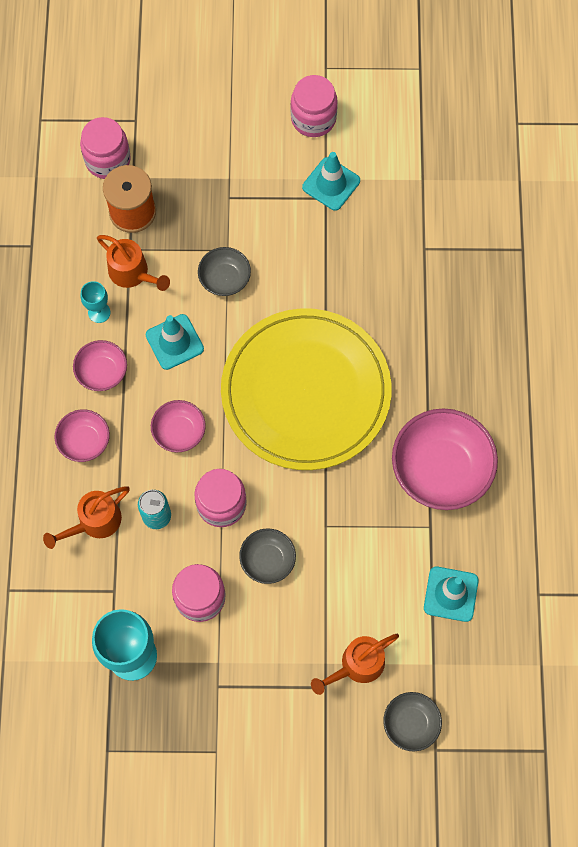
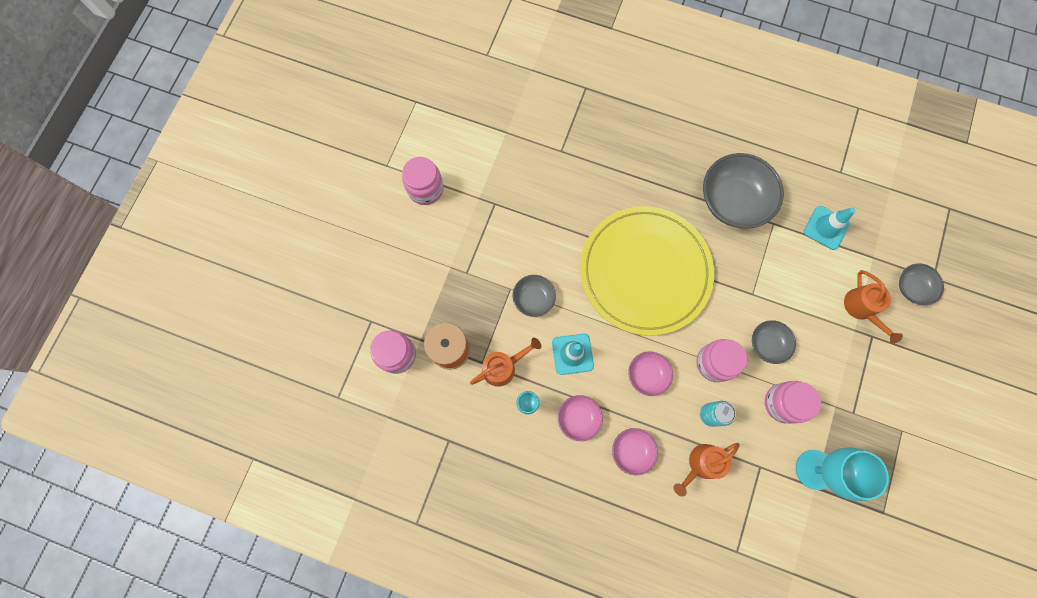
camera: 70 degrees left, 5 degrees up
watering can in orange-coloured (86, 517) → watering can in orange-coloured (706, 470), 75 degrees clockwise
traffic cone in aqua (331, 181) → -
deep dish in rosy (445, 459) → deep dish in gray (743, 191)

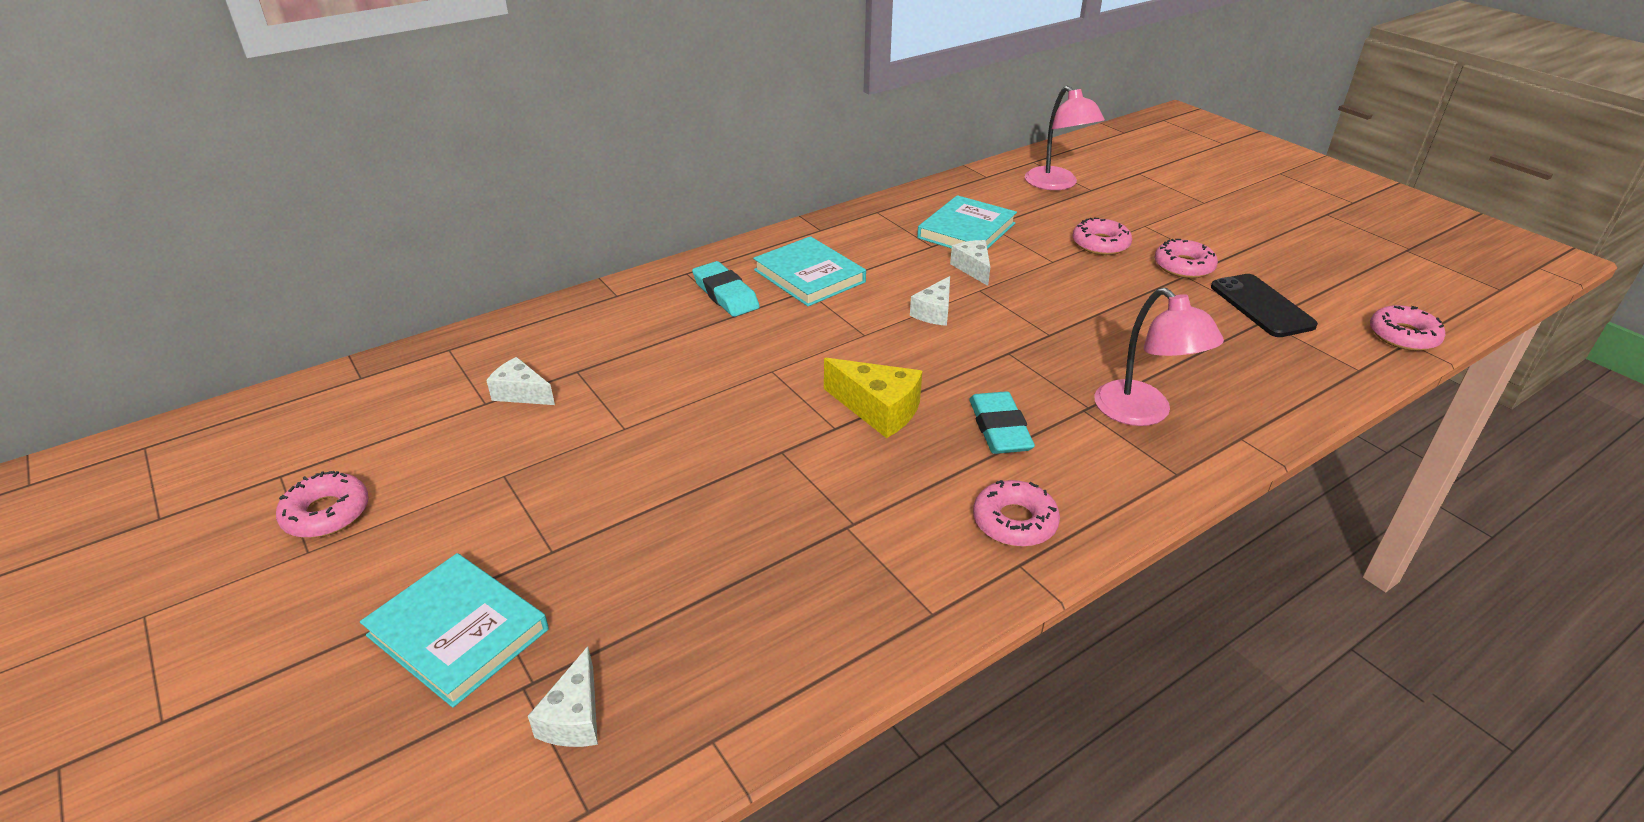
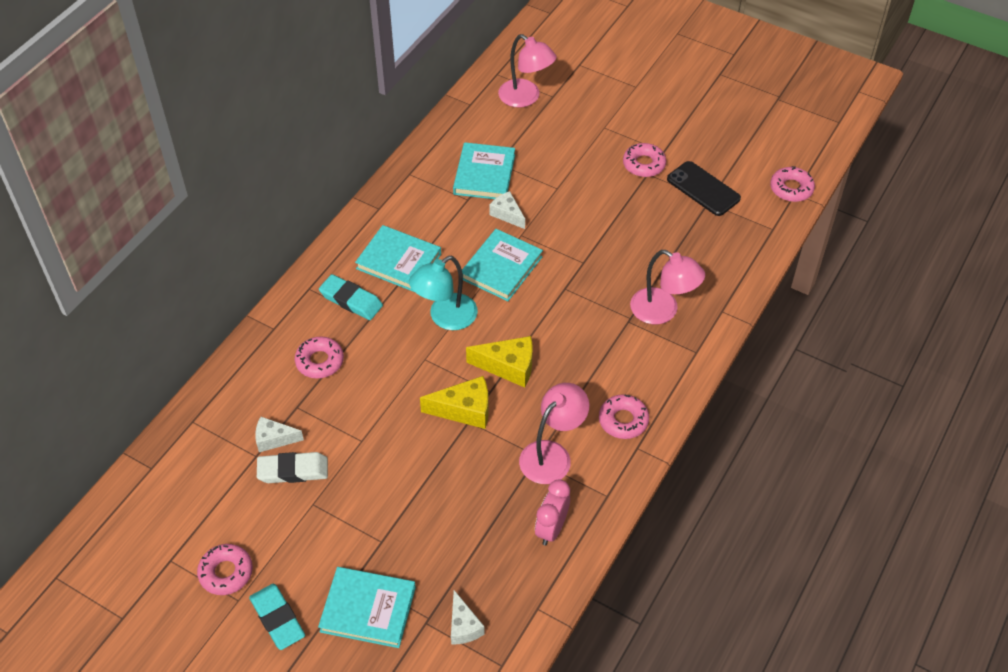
camera: 25 degrees left, 15 degrees up
cheese wedge in pure white (930, 301) → hardback in aqua (502, 265)
pencil eraser in aqua (1002, 422) → pencil eraser in aqua (277, 617), move
doughnut in rosy (1102, 236) → doughnut in rosy (319, 357), move
- → pencil eraser in pure white (292, 467)
- → reading lamp in aqua (443, 293)
- → cheese wedge in golden (454, 402)
- → reading lamp in rosy (554, 433)
- → clock in rosy (552, 513)

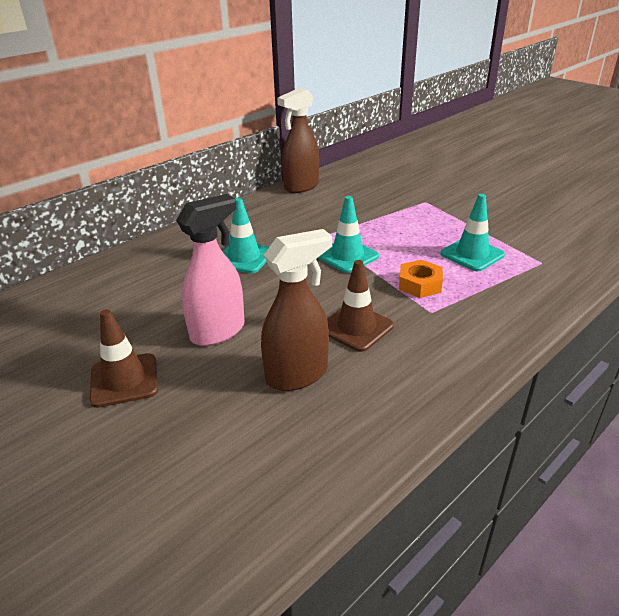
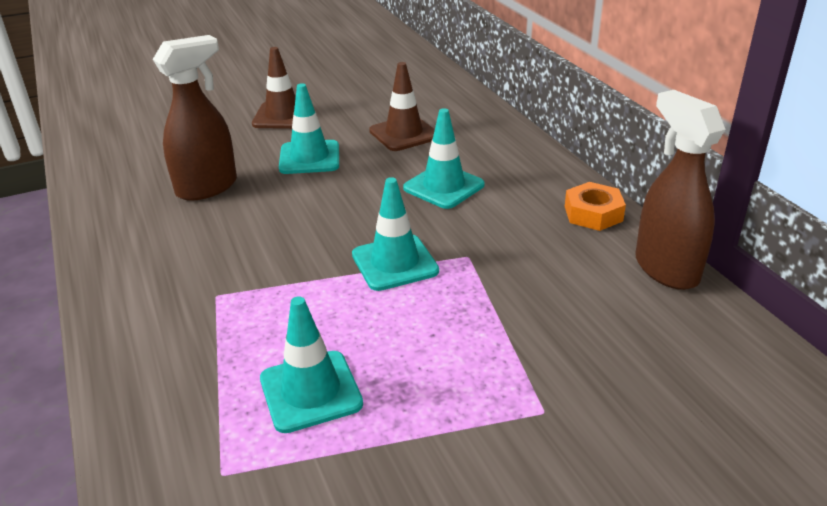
camera: 110 degrees right, 0 degrees up
spray cleaner in rosy (210, 270) → traffic cone in aqua (309, 128)
spray cleaner in brown (296, 310) → spray cleaner in brown (195, 118), 120 degrees counterclockwise
traffic cone in brown (360, 306) → traffic cone in brown (402, 106), move
hexagon nut in orange-coloured (421, 279) → hexagon nut in orange-coloured (595, 206), move

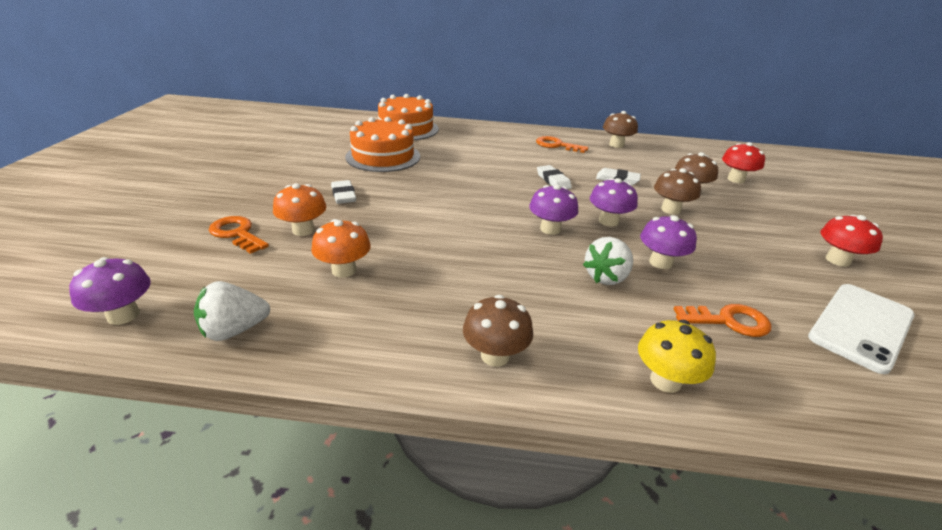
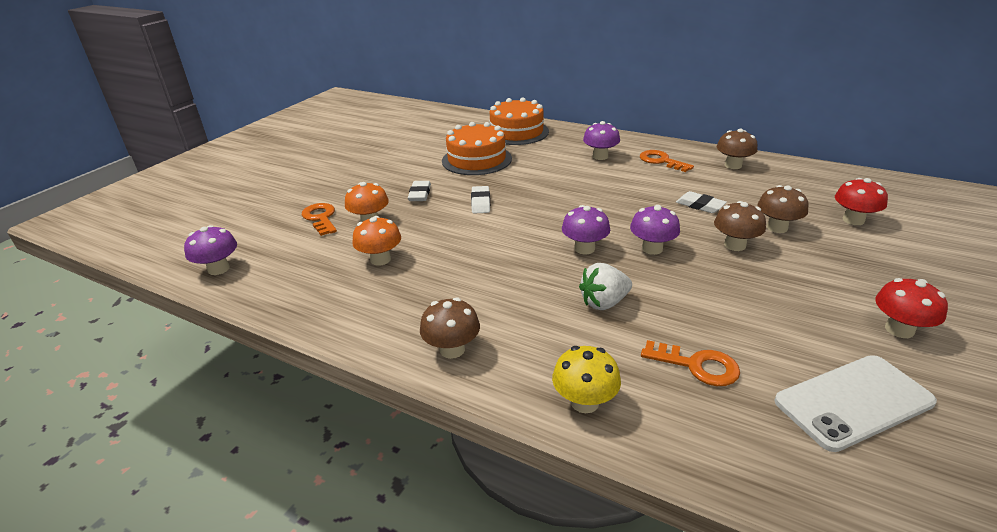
camera: 25 degrees right, 0 degrees up
strawberry in pure white (232, 311) → -
pencil eraser in pure white (554, 177) → pencil eraser in pure white (480, 200), move
toadstool in violet (668, 242) → toadstool in violet (601, 140), move

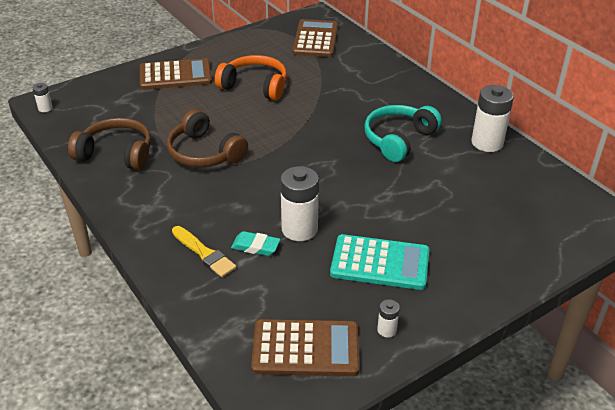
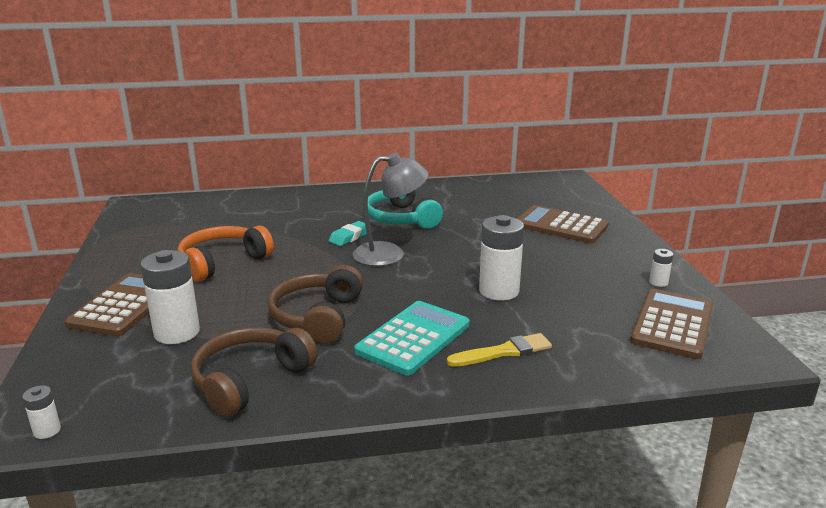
camera: 65 degrees left, 15 degrees down
headset in brown (207, 138) → headset in brown (315, 304), 120 degrees clockwise
pencil eraser in aqua (255, 243) → pencil eraser in aqua (348, 233), move
pocket calculator in brown (315, 38) → pocket calculator in brown (563, 224), move
pocket calculator in aqua (379, 262) → pocket calculator in aqua (411, 338), move
battery in pure white (493, 118) → battery in pure white (170, 297), move
- → reading lamp in gray (391, 209)

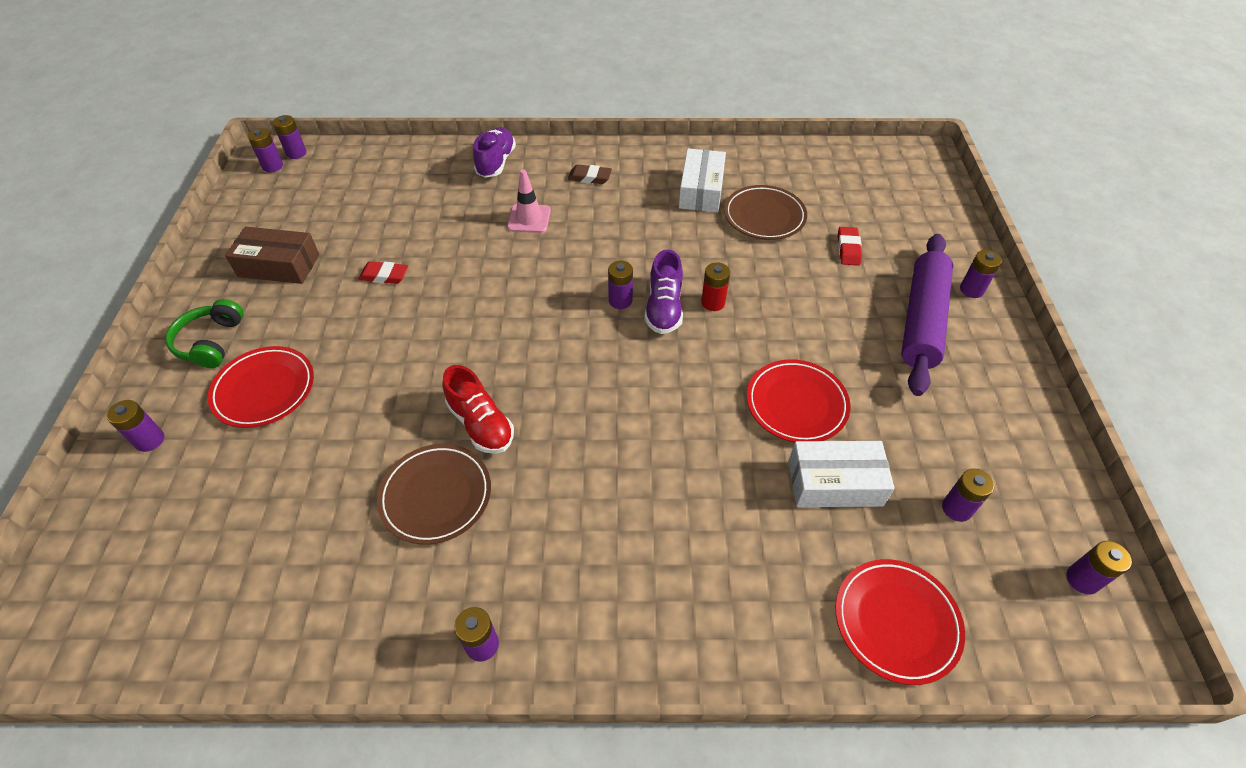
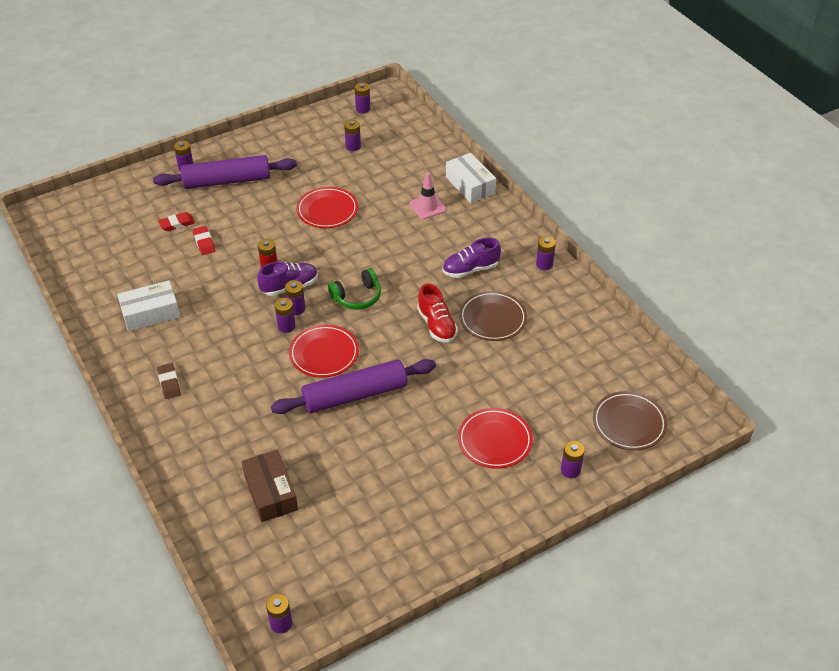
camera: 120 degrees left, 5 degrees down
headset in emerald (205, 333) → headset in emerald (354, 289), move
parcel in brown (272, 255) → parcel in brown (270, 486), move
battery in violet (290, 137) → battery in violet (285, 315), move
pencil eraser in scarlet (383, 272) → pencil eraser in scarlet (204, 240), move
shoe in scarlet (478, 409) → shoe in scarlet (437, 312), 135 degrees clockwise
shoe in violet (494, 152) → shoe in violet (471, 257), move
traffic cone in rosy (529, 201) → traffic cone in rosy (428, 196), move
plate in brown (765, 212) → plate in brown (630, 421), move
parcel in pure white (842, 474) → parcel in pure white (471, 178), move
plate in scarlet (900, 622) → plate in scarlet (324, 351), move
- → pastry roller in violet (353, 386)

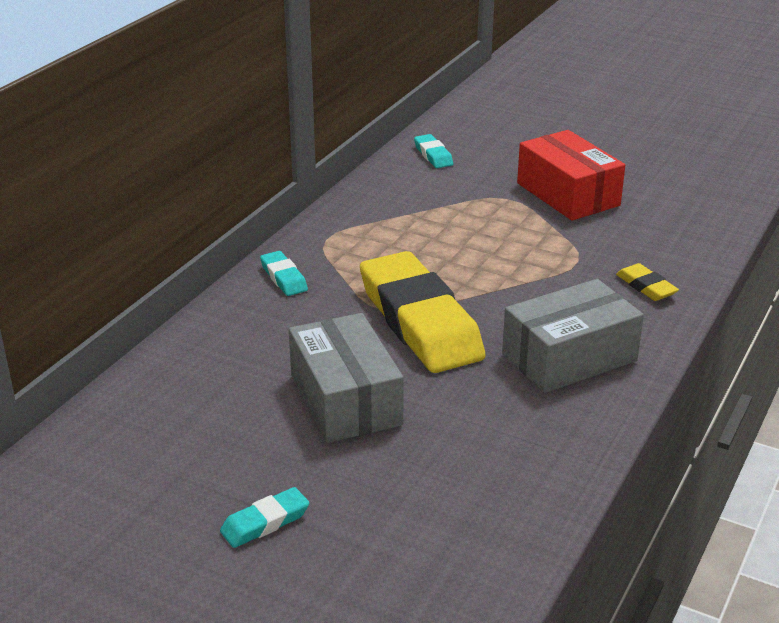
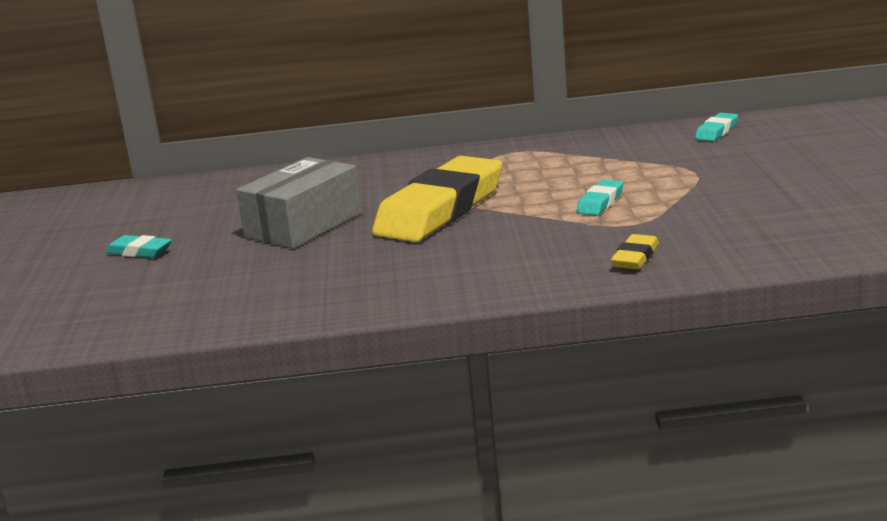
camera: 60 degrees right, 10 degrees down
pencil eraser in aqua (284, 273) → pencil eraser in aqua (599, 197), move
parcel in gray (573, 336) → -
parcel in scarlet (571, 175) → -

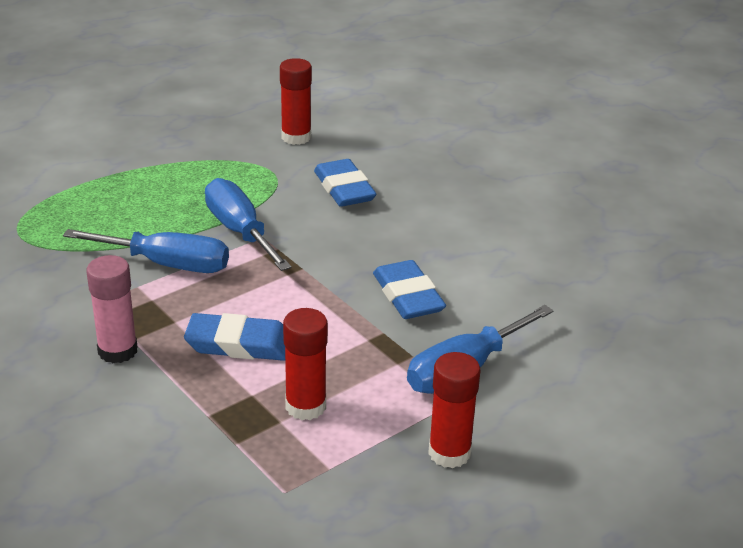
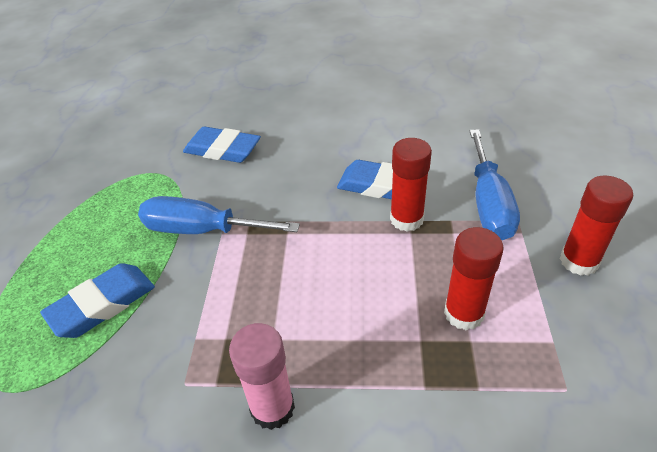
camera: 45 degrees left, 10 degrees up
screwdriver in royal blue (146, 251) → -
pencil eraser in royal blue (234, 337) → pencil eraser in royal blue (97, 300), move
glue in scarlet (296, 101) → glue in scarlet (411, 185), move

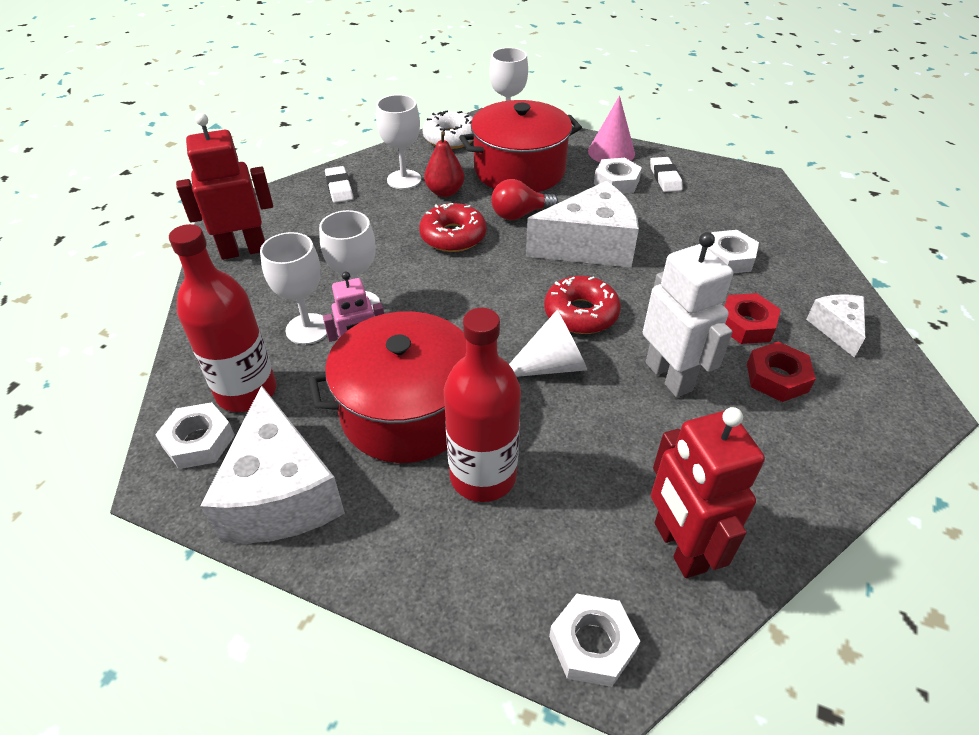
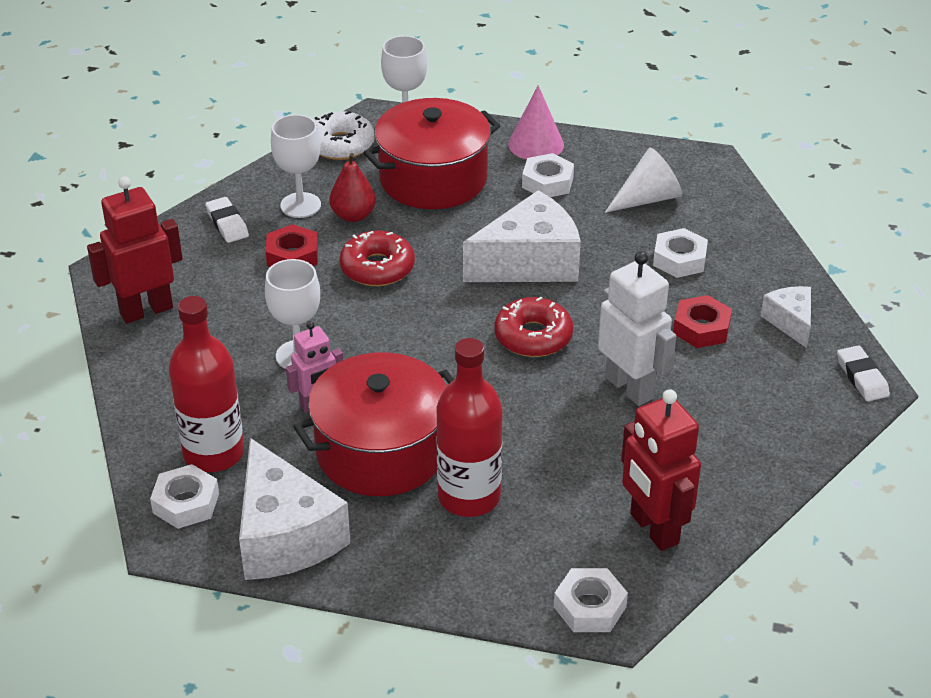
camera: 10 degrees left, 5 degrees down
wine glass in pure white (293, 288) → -
lightbulb in scarlet (524, 199) → -
solid cone in pure white (548, 343) → solid cone in pure white (643, 180), move
pencil eraser in pure white (666, 174) → pencil eraser in pure white (863, 373), move
hexagon nut in scarlet (781, 372) → hexagon nut in scarlet (292, 245), move

